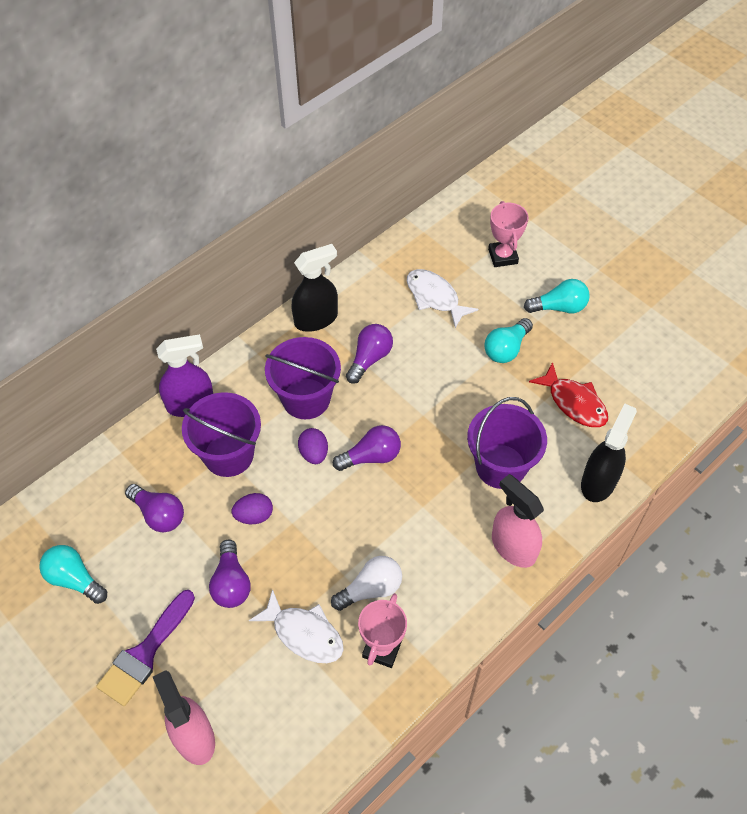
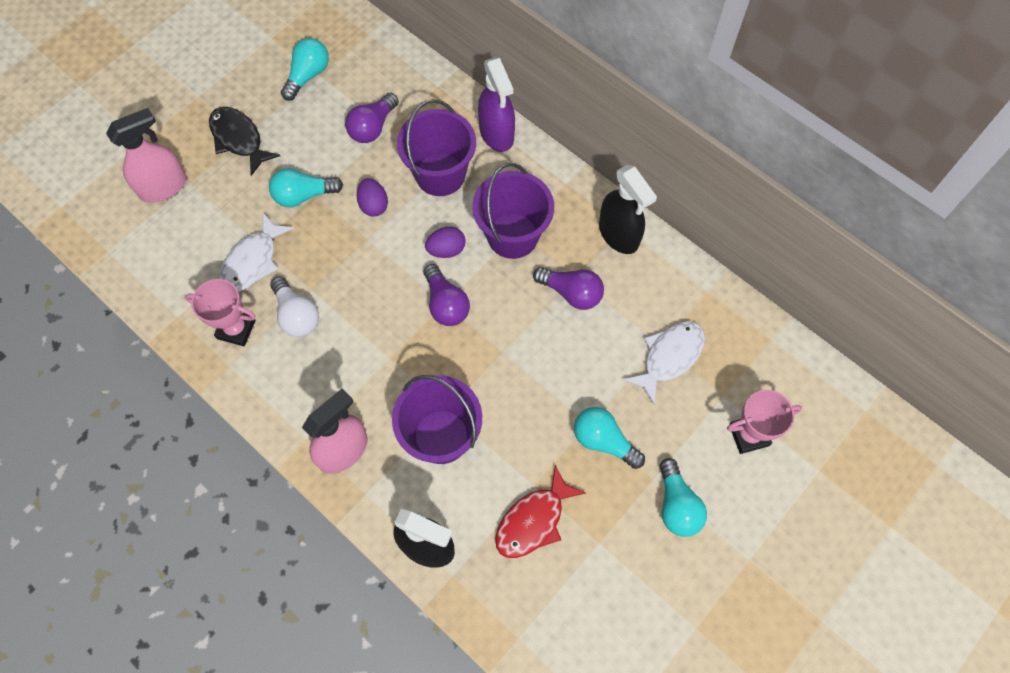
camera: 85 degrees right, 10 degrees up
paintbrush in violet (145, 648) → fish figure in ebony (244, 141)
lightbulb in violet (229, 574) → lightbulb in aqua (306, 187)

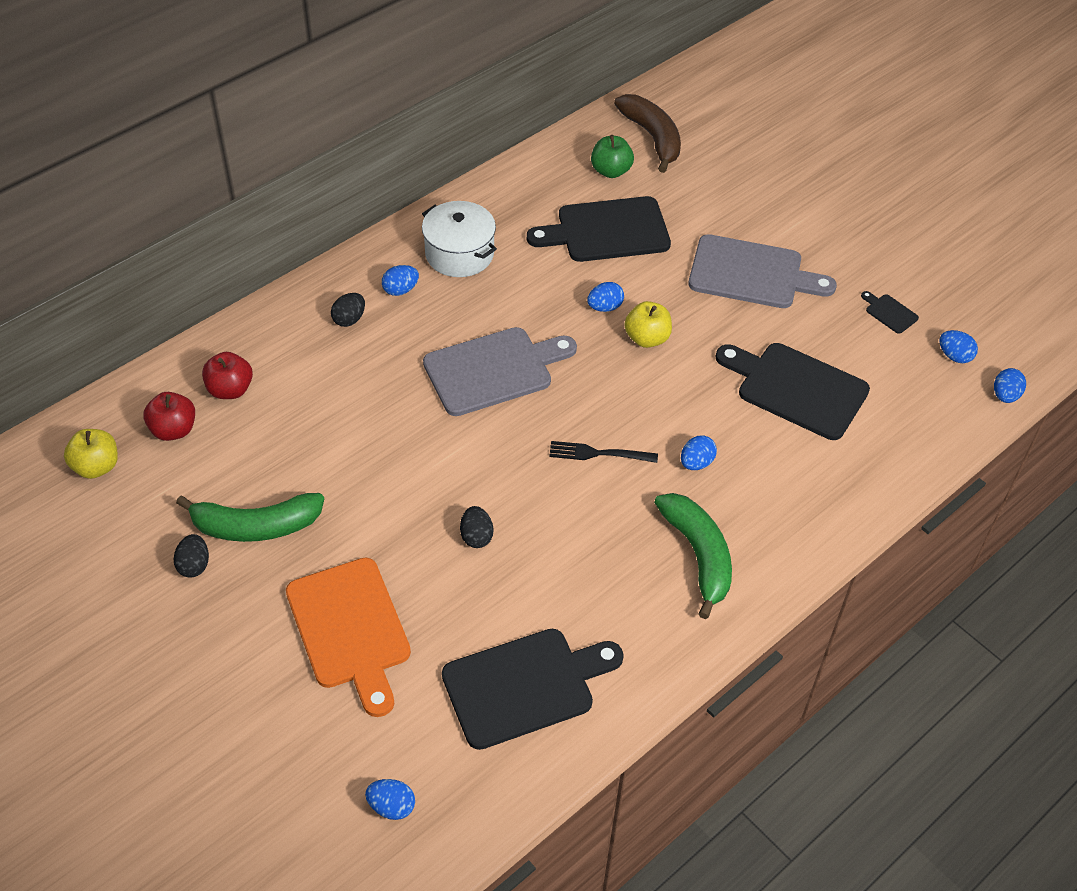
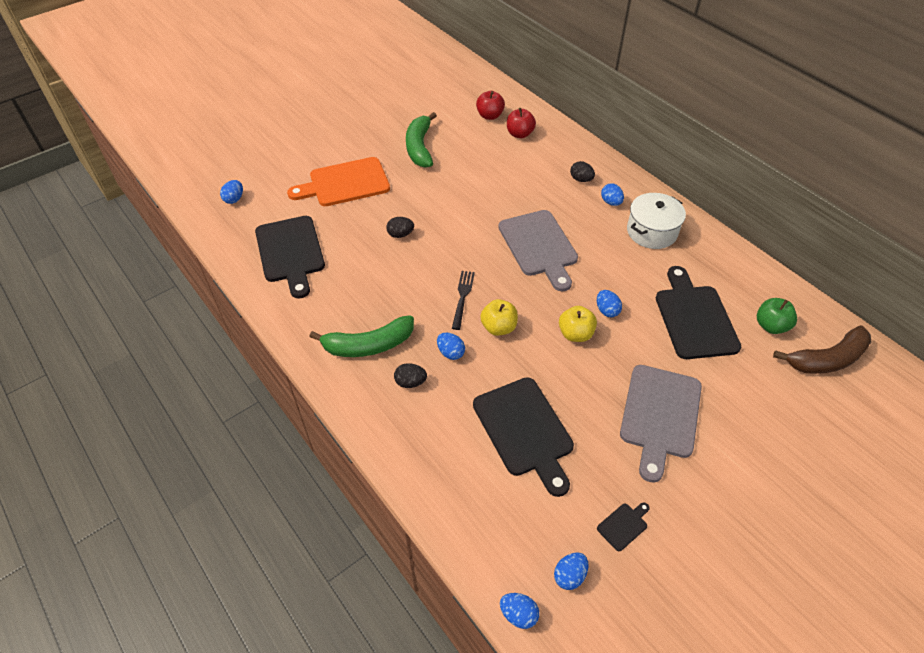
camera: 95 degrees right, 0 degrees up
toy apple in golden (91, 454) → toy apple in golden (499, 317), move
toy egg in ebony (191, 555) → toy egg in ebony (410, 375), move
cutting board in ebony (793, 391) → cutting board in ebony (523, 437), 120 degrees clockwise

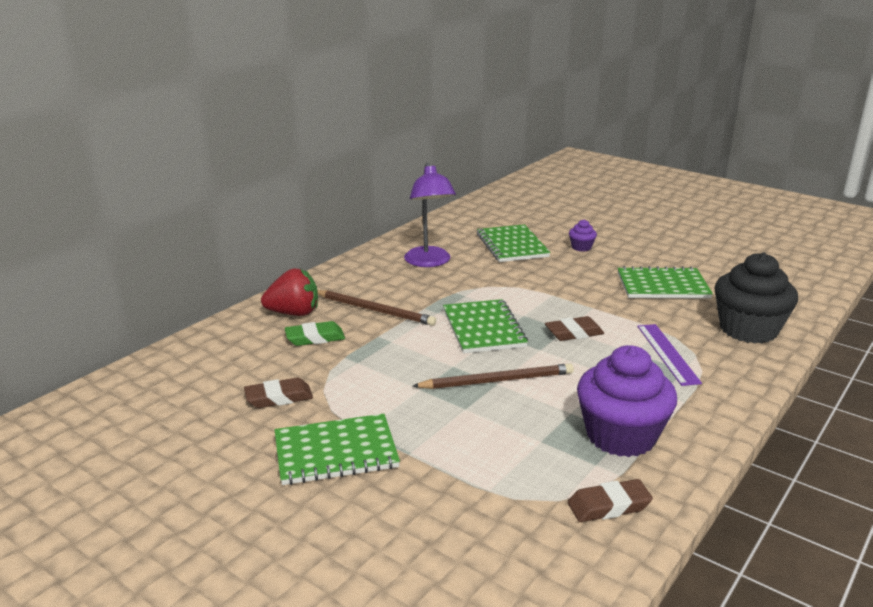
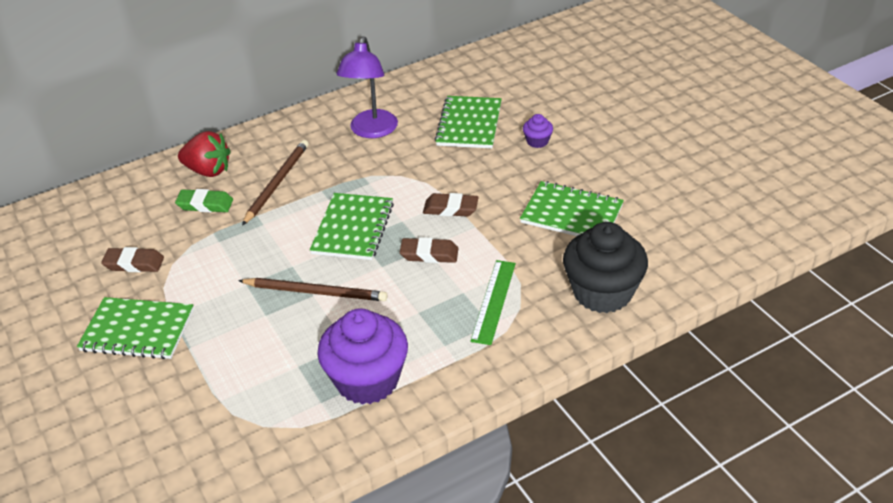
camera: 25 degrees right, 15 degrees up
wooden pencil in brown (376, 308) → wooden pencil in brown (275, 183), 120 degrees counterclockwise
pencil eraser in brown (610, 500) → pencil eraser in brown (451, 205), move
ruler in violet (669, 355) → ruler in emerald (493, 302)

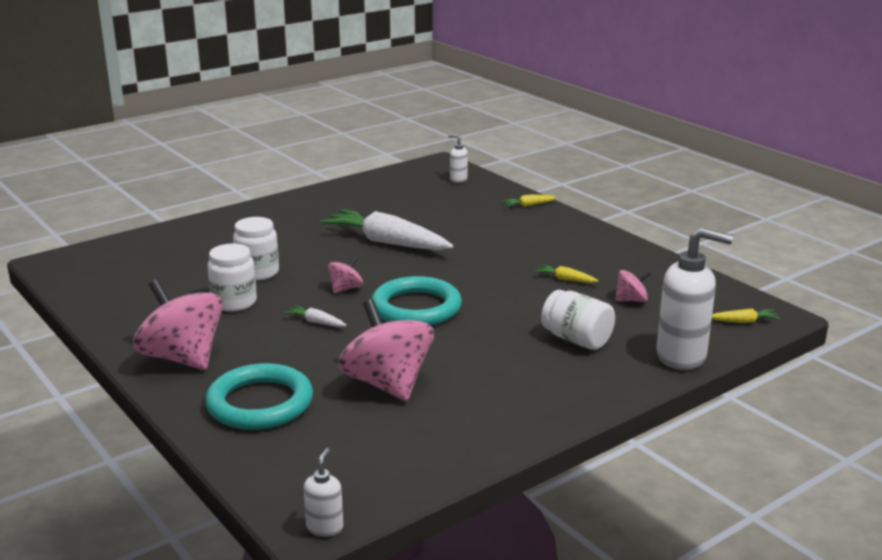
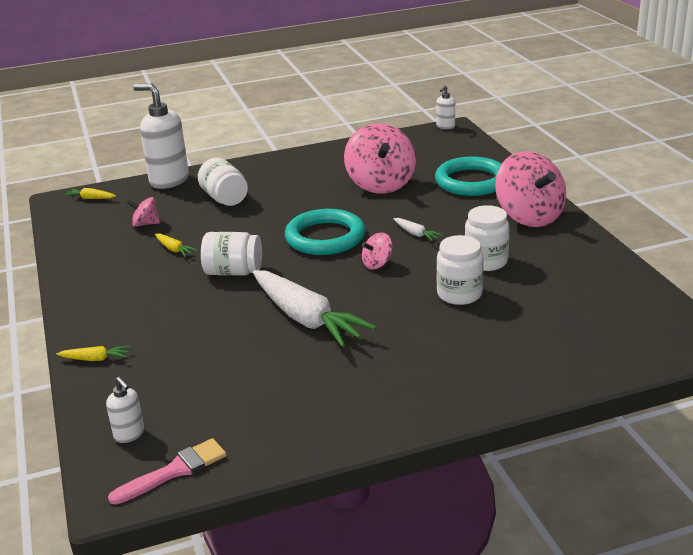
camera: 160 degrees left, 5 degrees up
- → paintbrush in rosy (167, 471)
- → jam jar in pure white (231, 254)

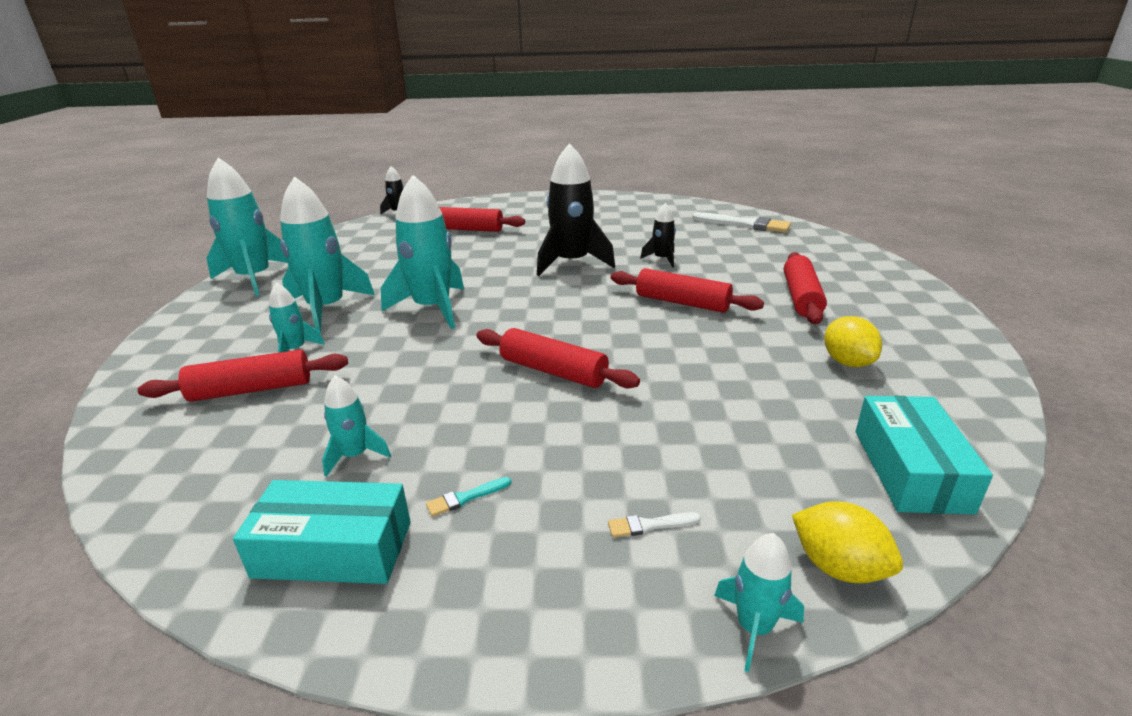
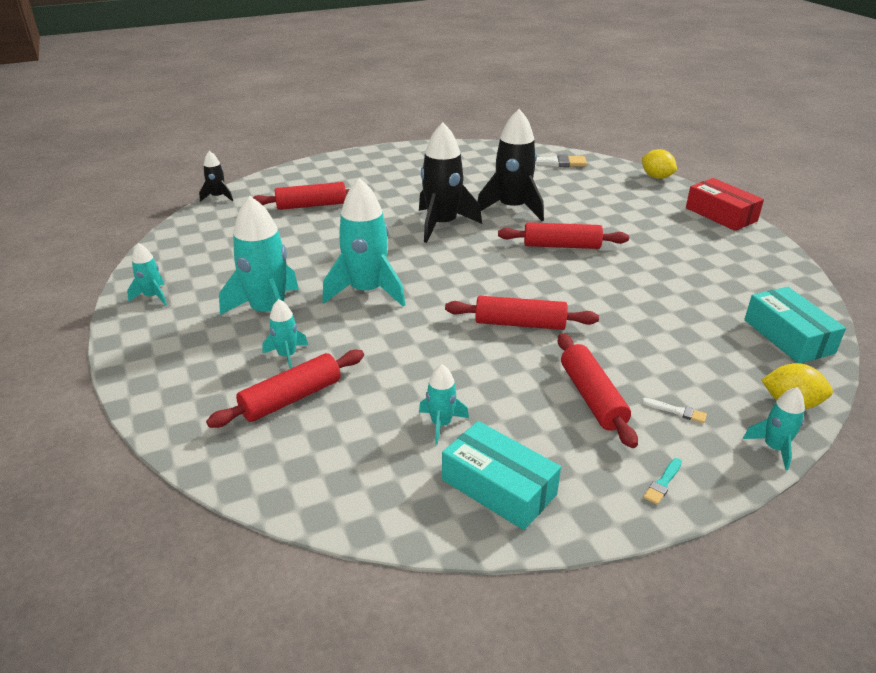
camera: 25 degrees left, 5 degrees up
toy rocket in aqua (246, 227) → toy rocket in aqua (147, 274), x0.50
parcel in aqua (322, 532) → parcel in aqua (501, 475), 60 degrees clockwise
paintbrush in aqua (468, 497) → paintbrush in aqua (662, 481), move
paintbrush in pure white (654, 524) → paintbrush in pure white (674, 410), 120 degrees counterclockwise
toy rocket in ebony (658, 235) → toy rocket in ebony (510, 165), x2.01
pastry roller in scarlet (805, 288) → pastry roller in scarlet (598, 390), move
citrus fruit in golden (853, 341) → citrus fruit in golden (659, 164), move
- → parcel in scarlet (725, 204)

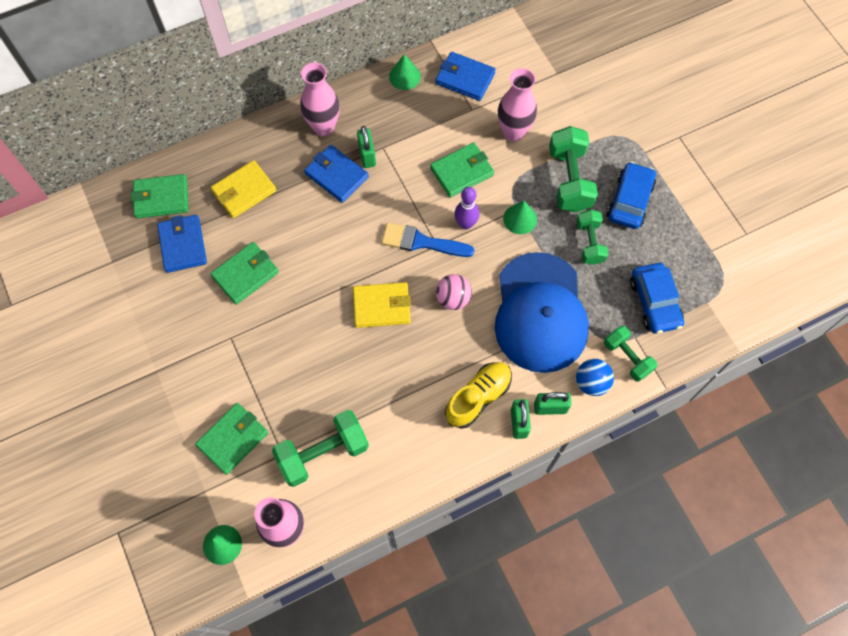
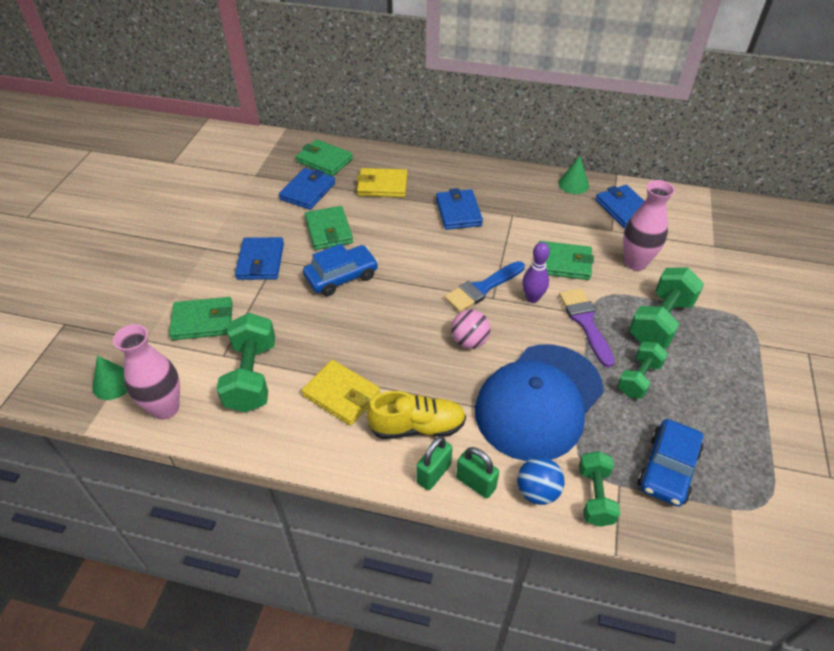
camera: 40 degrees right, 20 degrees down
billfold in emerald (244, 273) → billfold in emerald (329, 228), 75 degrees clockwise
free weight in emerald (320, 448) → free weight in emerald (245, 363), 75 degrees clockwise
tall vase in rosy (320, 99) → -
billfold in golden (382, 305) → billfold in golden (340, 393), move
small lock in emerald (366, 147) → -
paintbrush in royal blue (428, 240) → paintbrush in royal blue (484, 286), 90 degrees counterclockwise
solid cone in emerald (520, 217) → paintbrush in violet (587, 327)
car in royal blue (631, 195) → car in royal blue (340, 270), move
- → billfold in royal blue (259, 258)

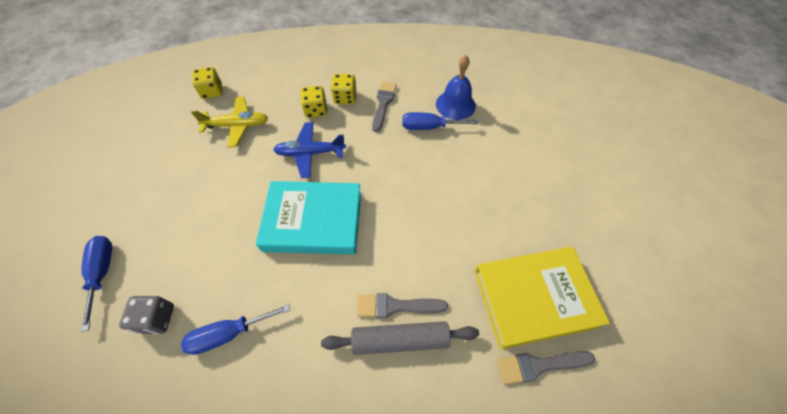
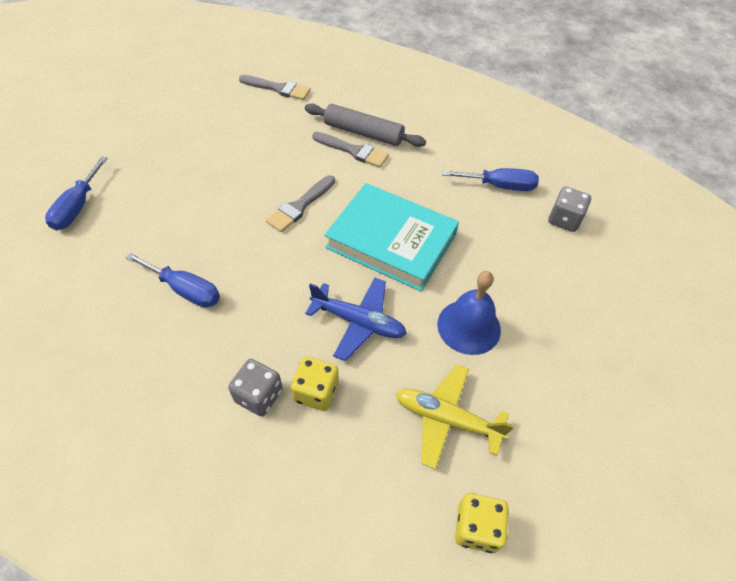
camera: 155 degrees left, 5 degrees down
screwdriver in royal blue (96, 284) → screwdriver in royal blue (76, 193), move
dice in golden (343, 89) → dice in gray (255, 388)
paintbrush in gray (384, 107) → paintbrush in gray (300, 203), move
school bell in royal blue (456, 87) → school bell in royal blue (469, 313), move
hardback in golden (542, 298) → -

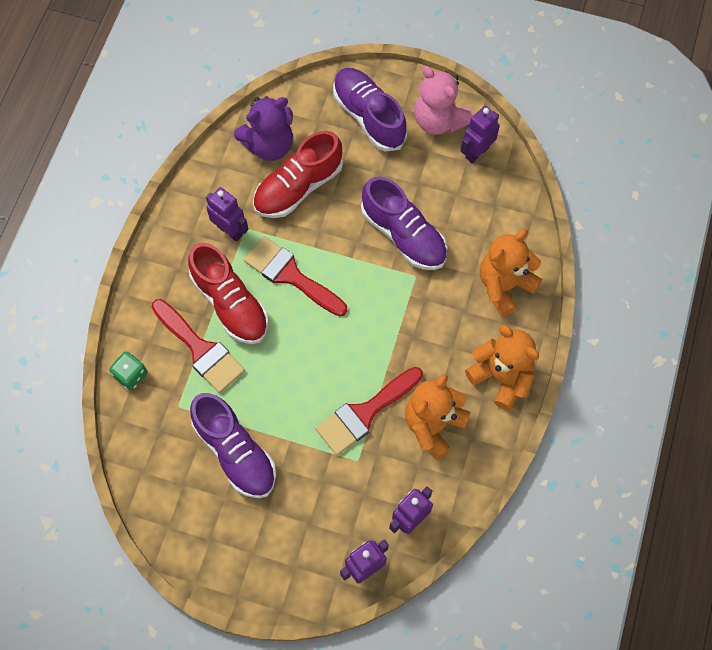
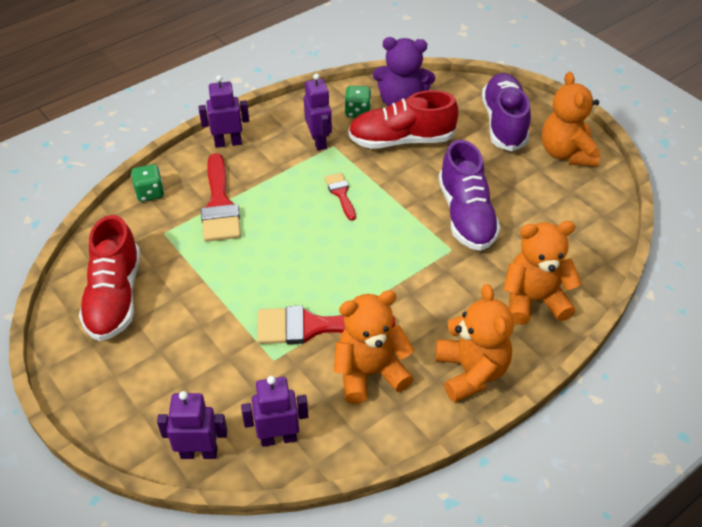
camera: 35 degrees right, 20 degrees down
shoe in scarlet (228, 293) → shoe in scarlet (109, 278), move
shoe in violet (233, 445) → -
paintbrush in scarlet (295, 276) → paintbrush in scarlet (340, 197), x0.54
teddy bear in rosy (443, 100) → teddy bear in orange-coloured (571, 119)
robot in violet (480, 134) → robot in violet (224, 111), move
- → dice in emerald (358, 102)

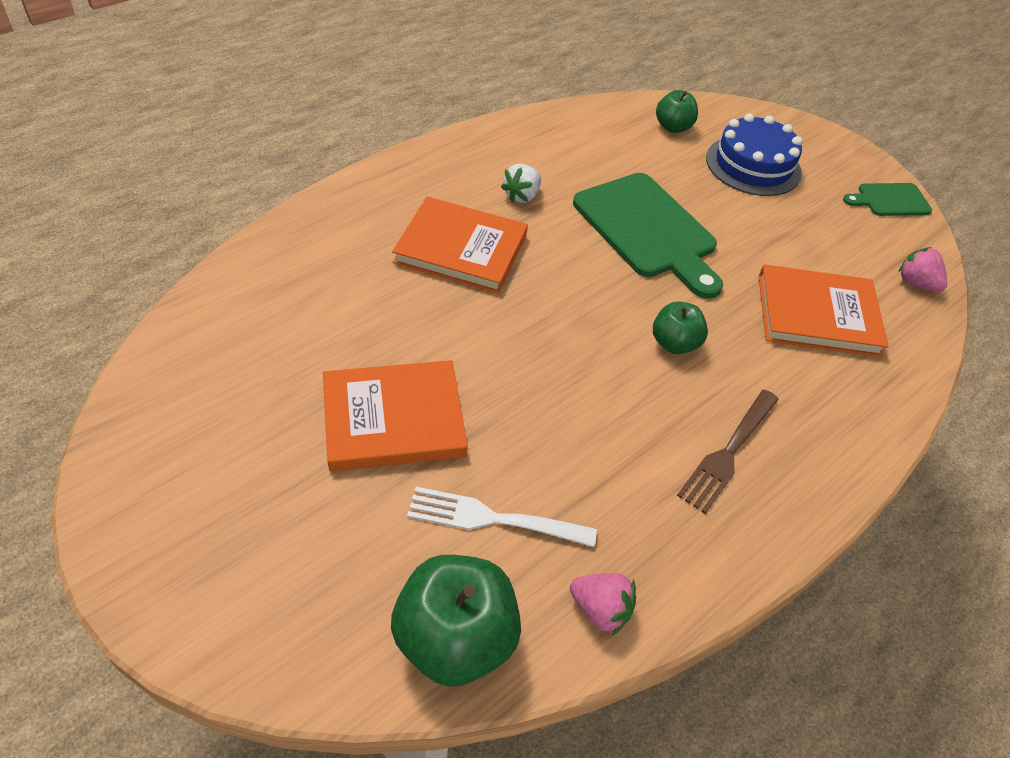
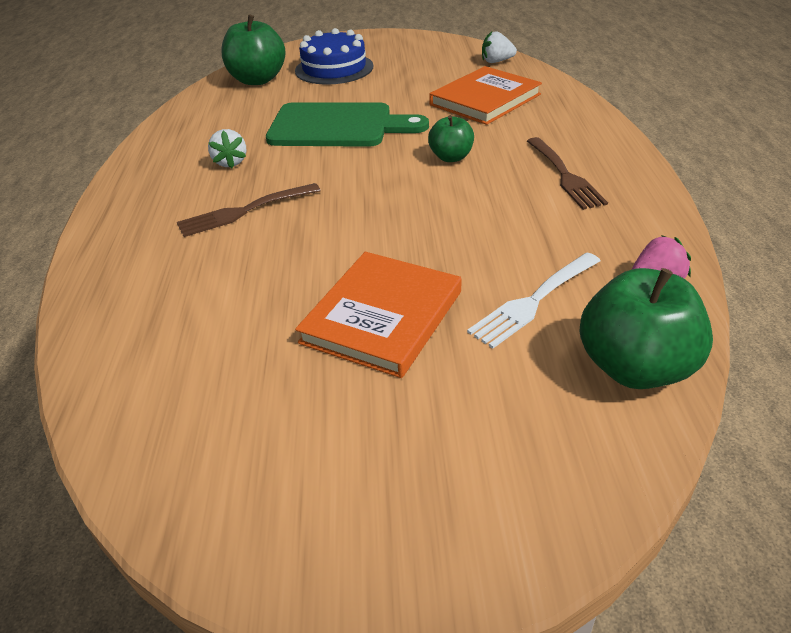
camera: 45 degrees left, 10 degrees down
hardback in orange-coloured (460, 245) → table fork in brown (249, 210)
toy apple in emerald (677, 111) → toy apple in emerald (253, 49), x1.72
cutting board in emerald (887, 199) → -
strawberry in rosy (923, 269) → strawberry in pure white (499, 47)

